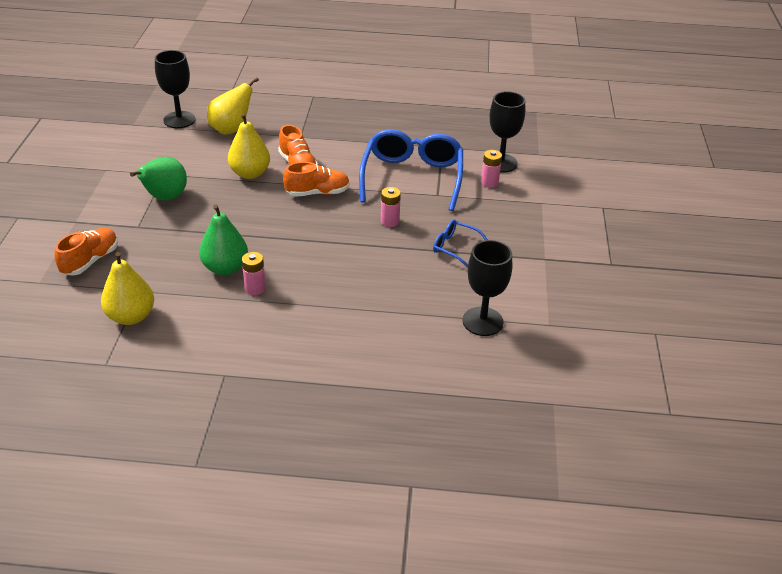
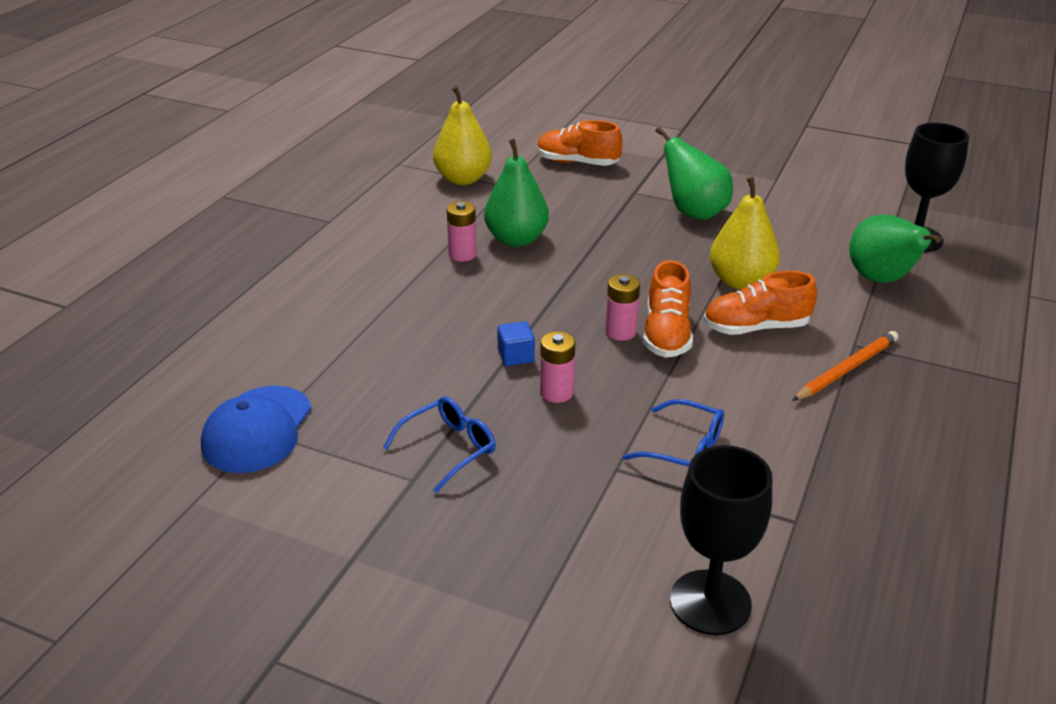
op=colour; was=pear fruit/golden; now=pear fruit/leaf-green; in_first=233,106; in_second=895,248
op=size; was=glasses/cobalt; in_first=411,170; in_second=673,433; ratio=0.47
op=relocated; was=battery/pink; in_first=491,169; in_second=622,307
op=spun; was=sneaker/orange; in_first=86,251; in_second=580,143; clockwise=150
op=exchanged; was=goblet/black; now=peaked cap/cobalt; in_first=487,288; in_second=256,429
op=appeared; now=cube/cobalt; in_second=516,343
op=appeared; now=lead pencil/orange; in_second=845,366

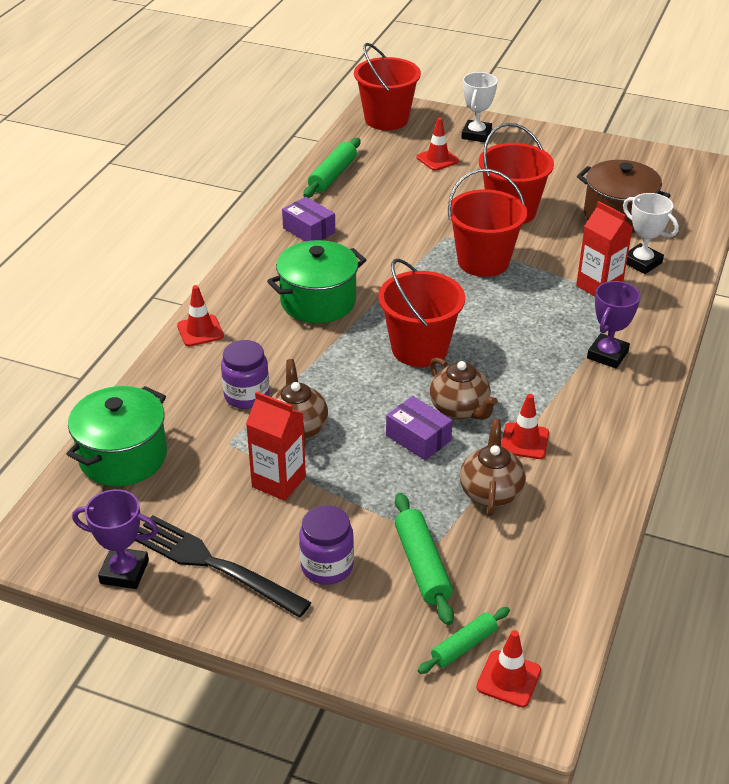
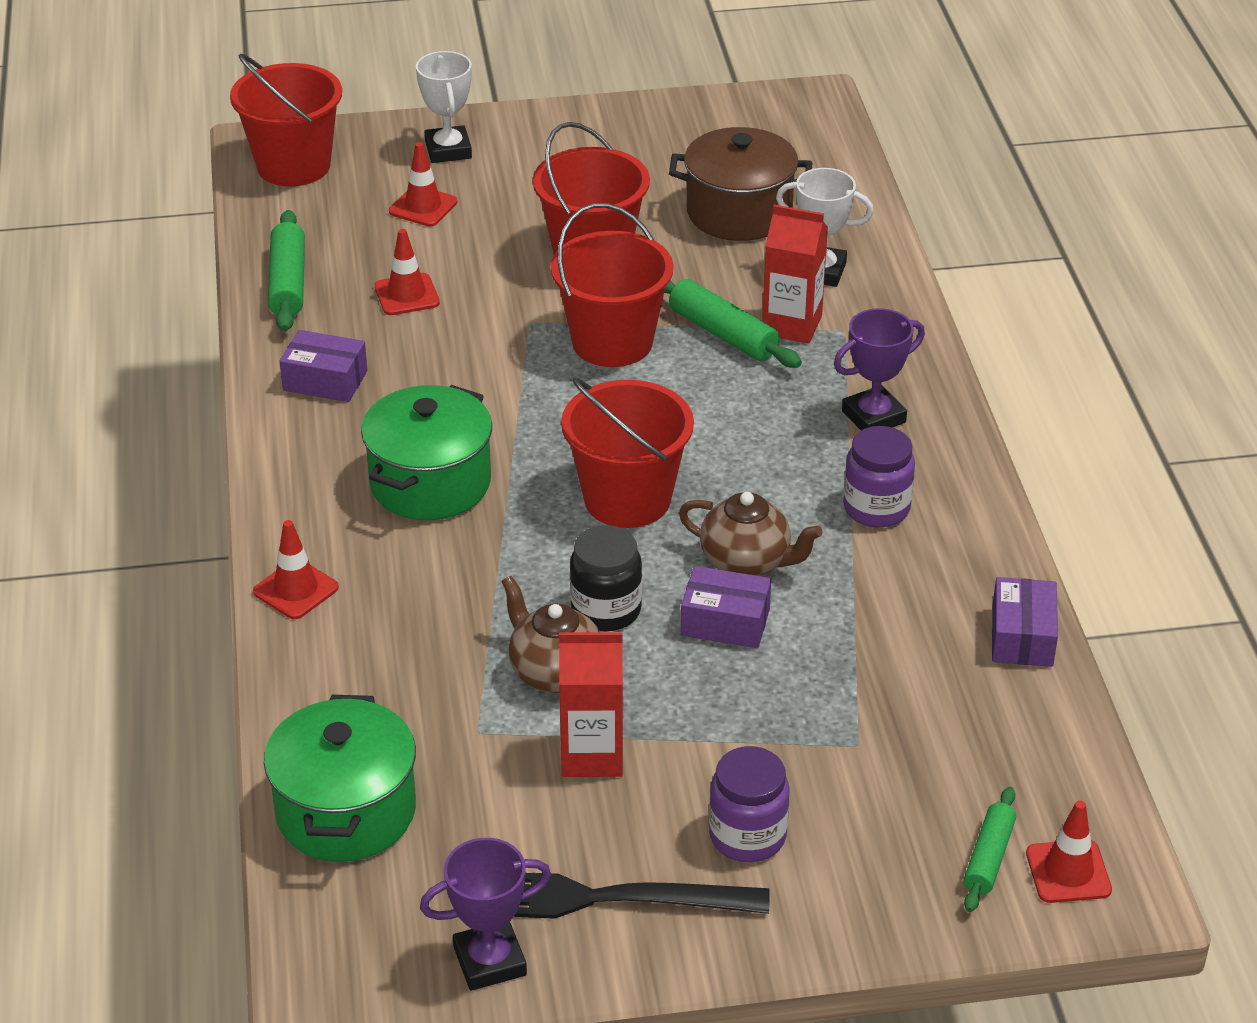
op=spun; was=award cup/royal purple; in_first=614,325; in_second=879,369; clockwise=60
op=relocated; was=jar/royal purple; in_first=245,374; in_second=879,477
op=relocated; was=traffic cone/crimson; in_first=525,426; in_second=407,272
op=missing; was=china teapot/dark brown; in_first=493,467
op=relocated; was=dough roller/leaf-green; in_first=424,559; in_second=733,323
op=appeared; now=jar/black; in_second=606,578
op=appeared; now=parcel/royal purple; in_second=1025,622

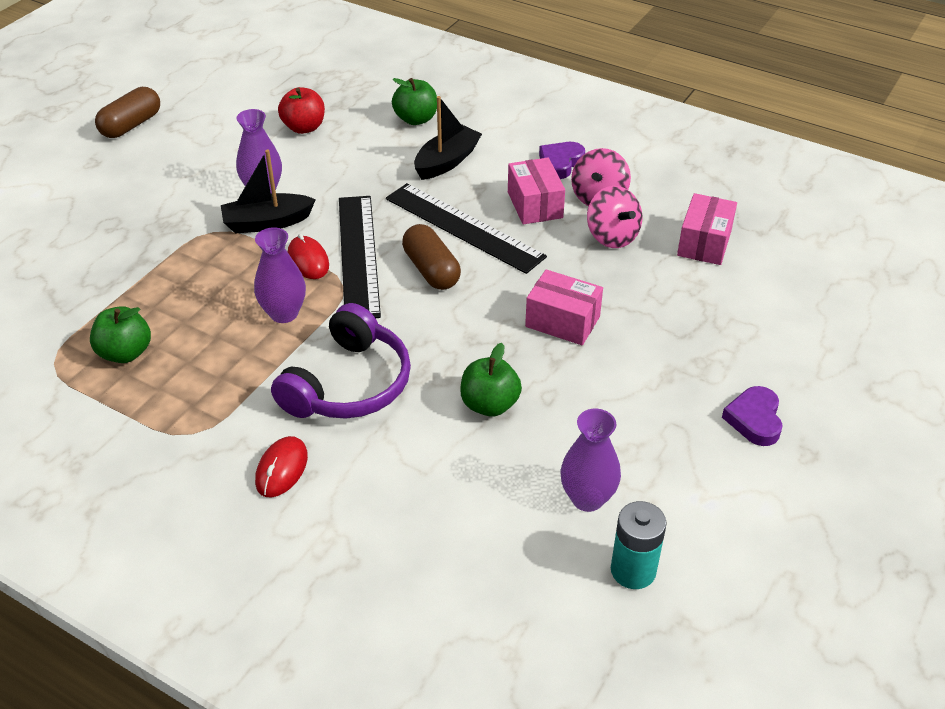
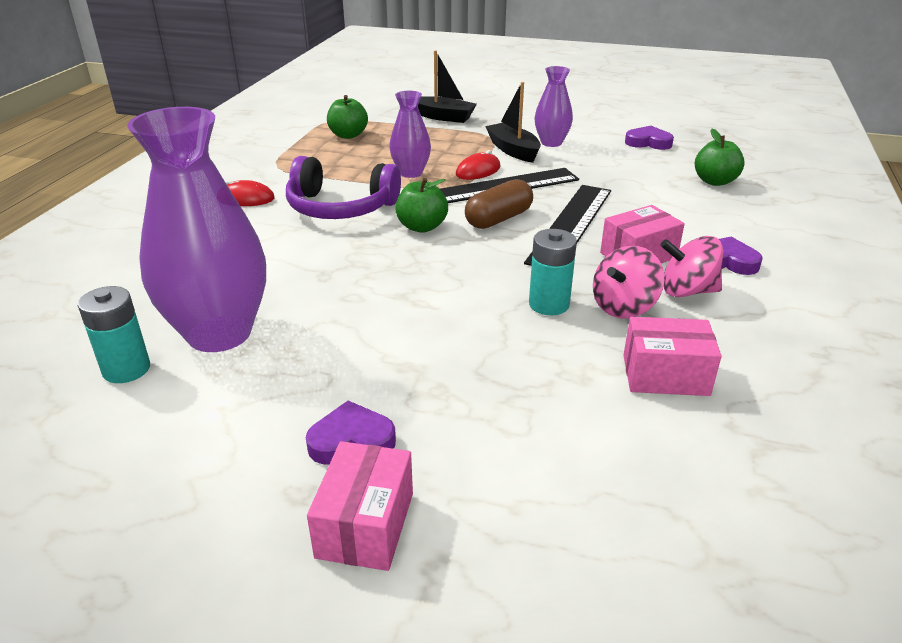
op=missing; was=pill/dark brown; in_first=127,112
op=exchanged; was=apple/crimson; now=heart/royal purple; in_first=301,110; in_second=649,138
op=relocated; was=sailboat/black; in_first=448,138; in_second=447,87
op=relocated; was=parcel/pink; in_first=564,307; in_second=360,506
op=relocated; was=apple/leaf-green; in_first=491,379; in_second=421,205
op=size; was=tall vase/royal purple; in_first=590,460; in_second=196,229; ratio=1.93
op=appeared; now=battery/turquoise; in_second=553,272

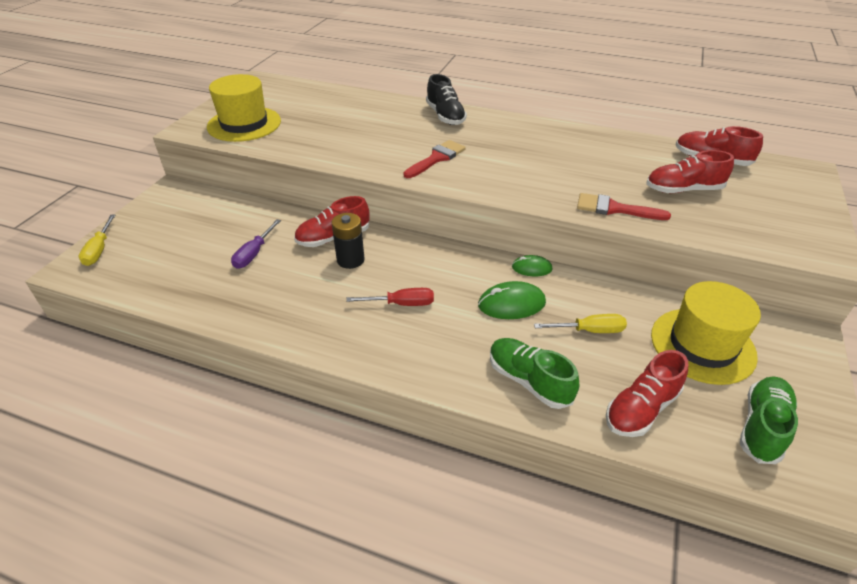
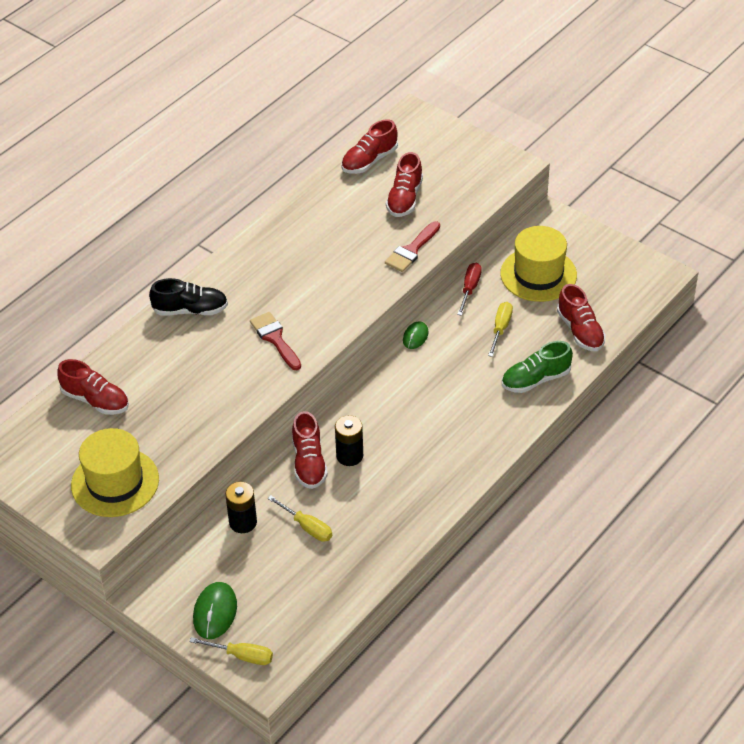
op=colour; was=hand screwdriver/royal purple; now=hand screwdriver/golden; in_first=256,244; in_second=300,518
op=relocated; was=mouse/leaf-green; in_first=512,300; in_second=215,610
op=relocated; was=hand screwdriver/crimson; in_first=390,297; in_second=469,289
op=missing; was=sneaker/leaf-green; in_first=769,420
op=appeared; now=sneaker/crimson; in_second=93,387
op=appeared; now=battery/black; in_second=241,507

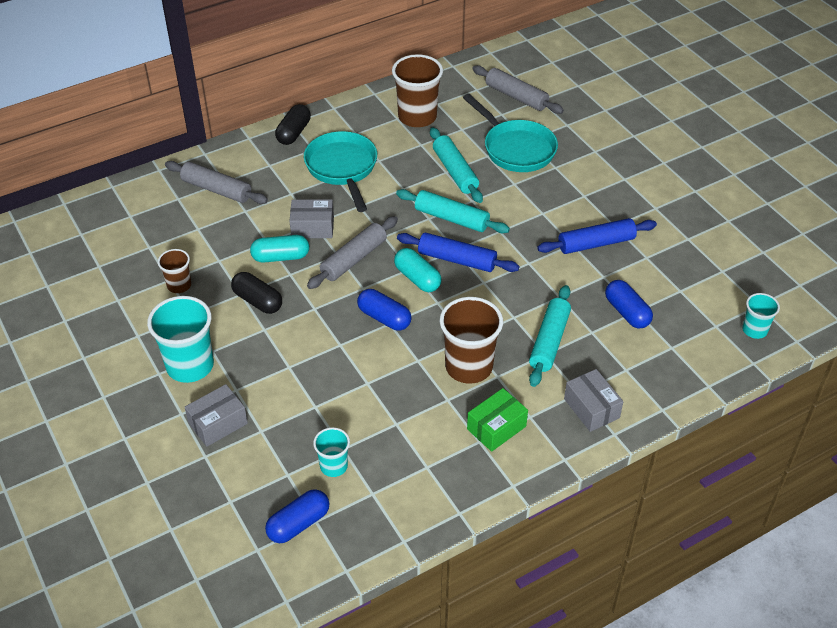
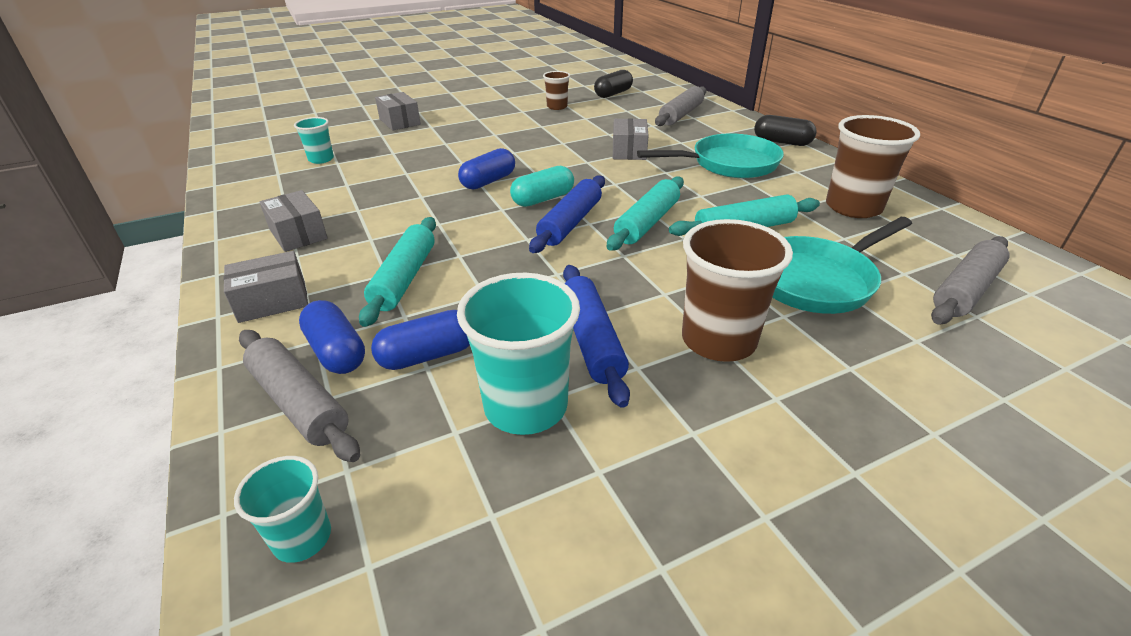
op=relocated; was=dough roller/ash-grey; in_first=352,252; in_second=299,396
op=missing; was=pill/turquoise; in_first=279,249
op=relocated; was=pill/black; in_first=256,293; in_second=613,84
op=spun; was=dough roller/turquoise; in_first=550,336; in_second=397,272; clockwise=75
op=relocated; was=cup/turquoise; in_first=180,339; in_second=518,354
op=relocated; was=cup/dark brown; in_first=471,340; in_second=737,290
op=colour; was=parcel/leaf-green; now=parcel/ash-grey; in_first=497,420; in_second=294,221
op=relocated; was=pill/cobalt; in_first=297,516; in_second=332,337

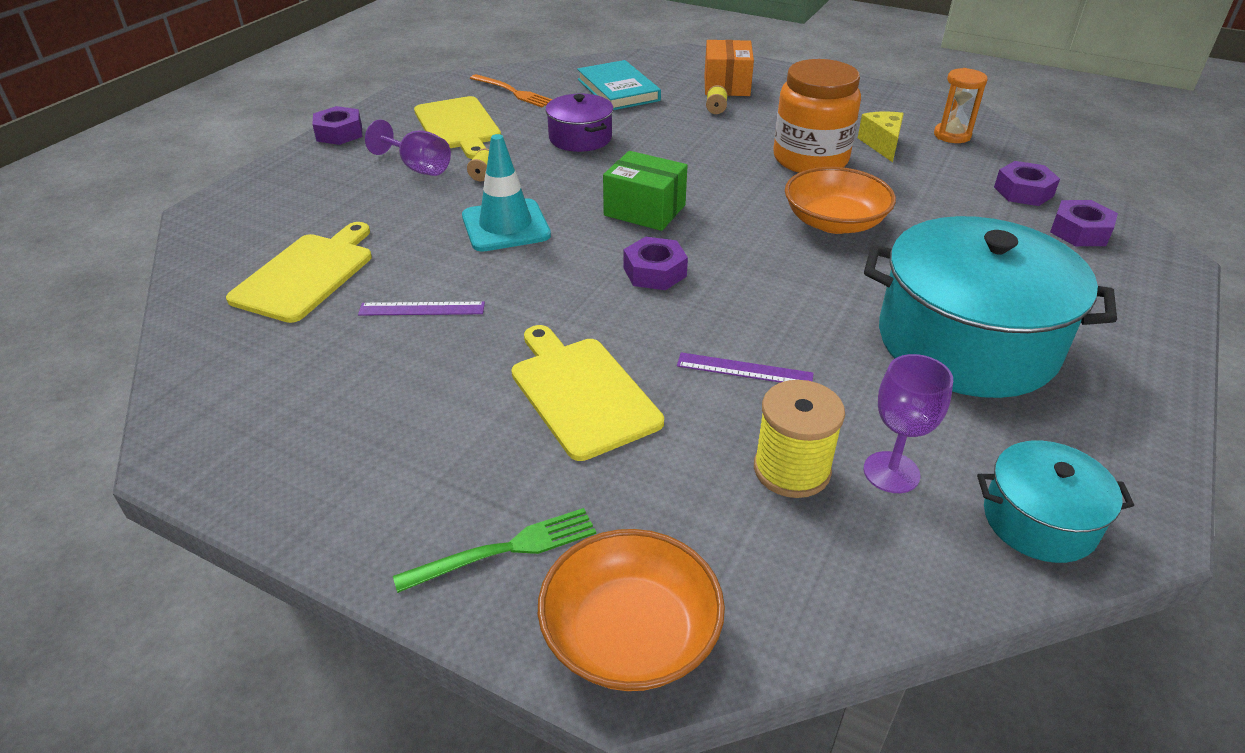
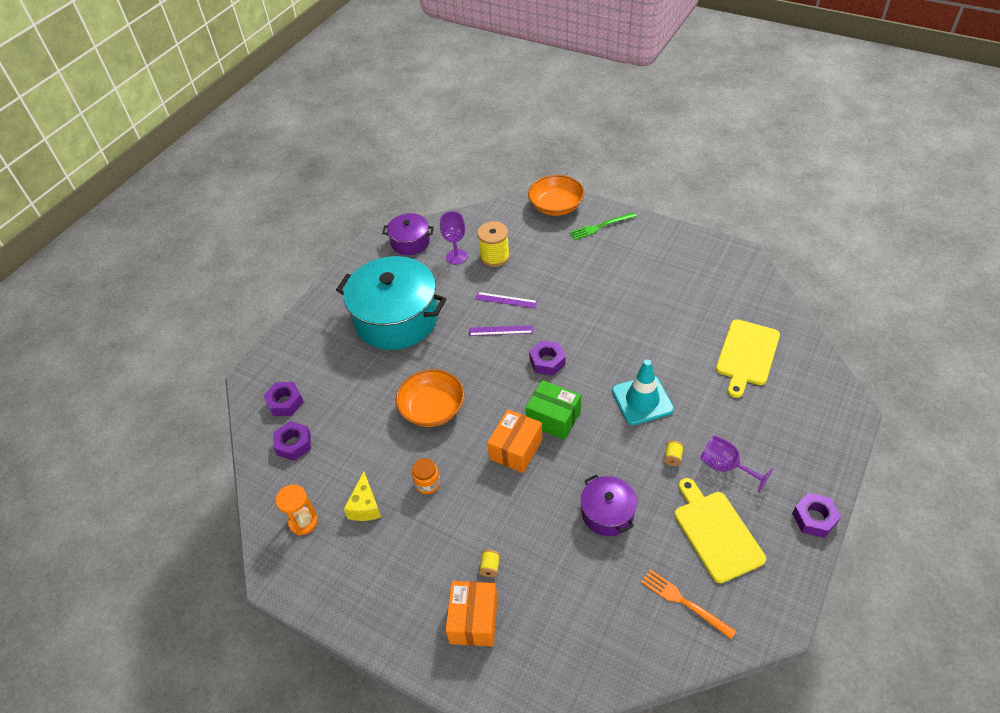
op=size; was=jar/orange; in_first=817,116; in_second=426,476; ratio=0.45
op=missing; was=book/turquoise; in_first=619,85
op=relocated; was=ruler/royal purple; in_first=421,309; in_second=501,330
op=missing; was=bread board/golden; in_first=587,393
op=colour; was=cooking pot/turquoise; now=cooking pot/royal purple; in_first=1055,501; in_second=408,234
op=appeared; now=parcel/orange; in_second=514,441

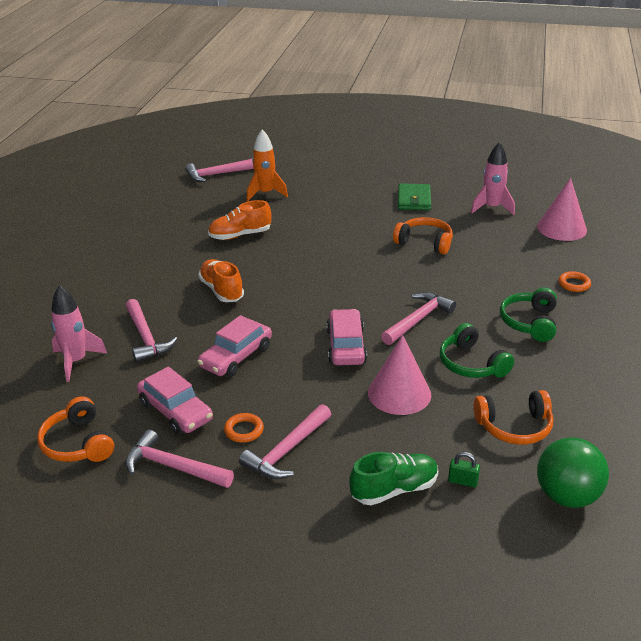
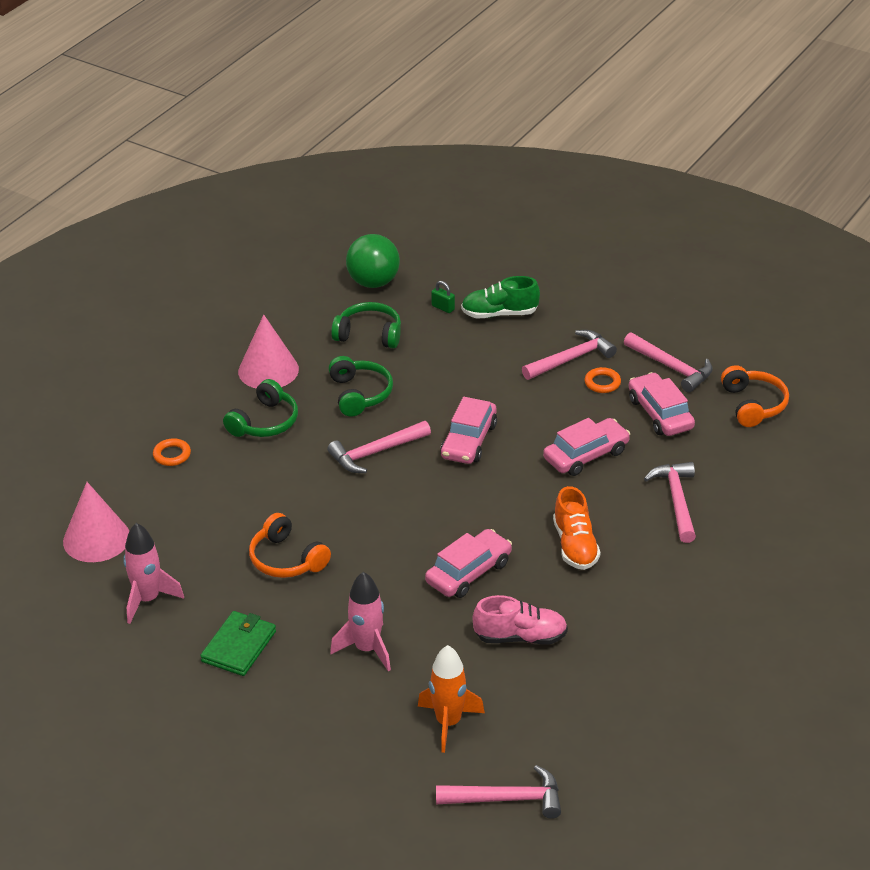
op=colour; was=sneaker/orange; now=sneaker/pink; in_first=239,220; in_second=520,620
op=relocated; was=toy rocket/pink; in_first=79,333; in_second=360,621
op=relocated; was=solid cone/pink; in_first=399,375; in_second=268,352
op=colour; was=headphones/orange; now=headphones/leaf-green; in_first=513,417; in_second=366,325
op=appeared; now=automobile/pink; in_second=468,563

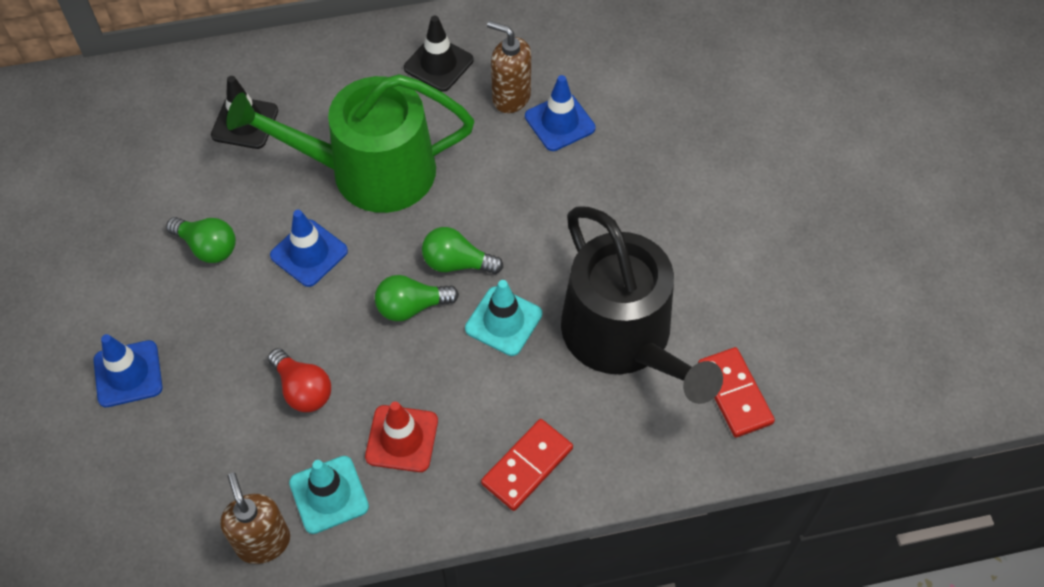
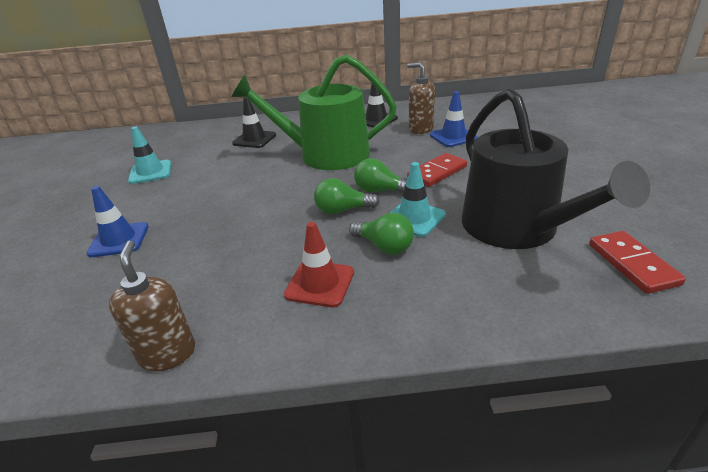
op=missing; was=traffic cone/cobalt; in_first=309,248
op=relocated; was=bulb/leaf-green; in_first=201,240; in_second=381,233
op=missing; was=bulb/crimson; in_first=299,380
op=relocated; was=domino piece/crimson; in_first=527,465; in_second=437,170
op=relocated; was=traffic cone/turquoise; in_first=329,495; in_second=149,155

